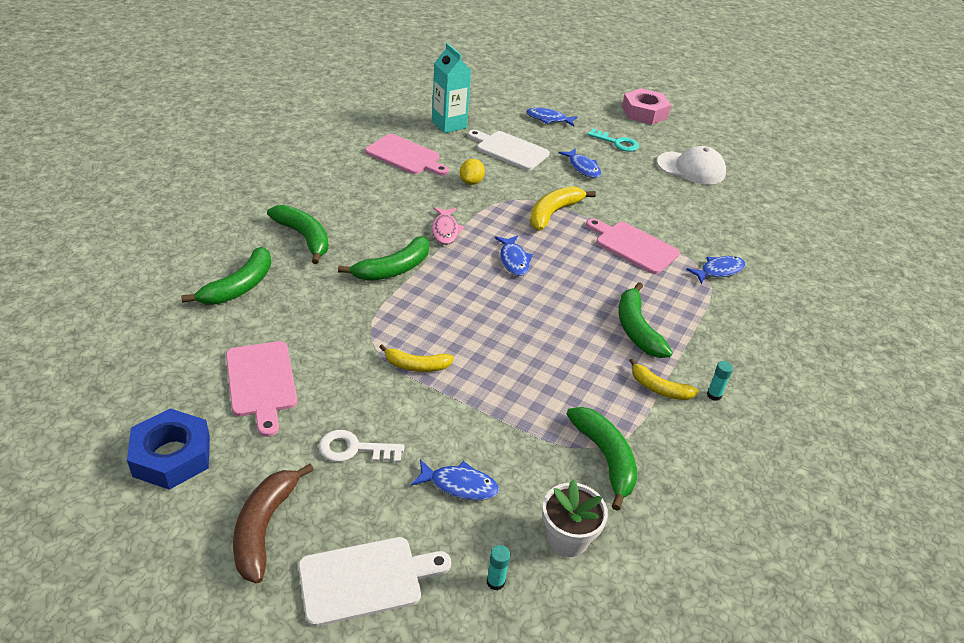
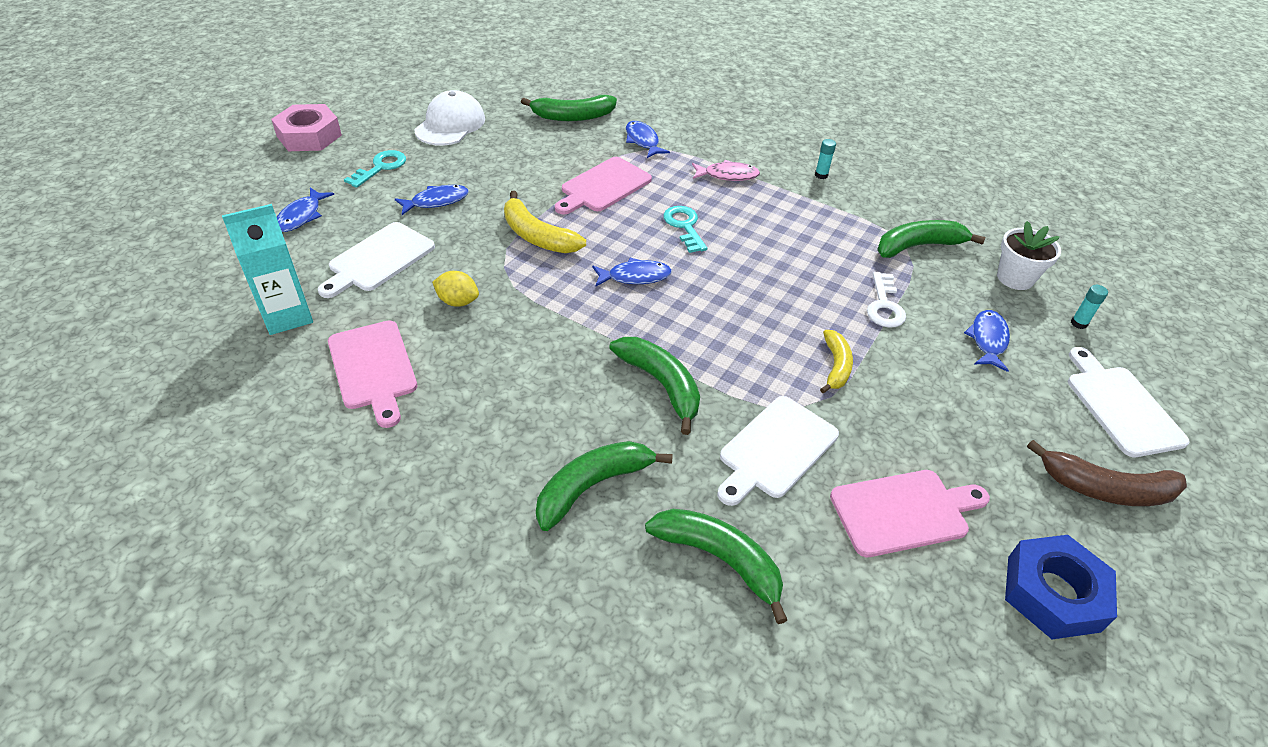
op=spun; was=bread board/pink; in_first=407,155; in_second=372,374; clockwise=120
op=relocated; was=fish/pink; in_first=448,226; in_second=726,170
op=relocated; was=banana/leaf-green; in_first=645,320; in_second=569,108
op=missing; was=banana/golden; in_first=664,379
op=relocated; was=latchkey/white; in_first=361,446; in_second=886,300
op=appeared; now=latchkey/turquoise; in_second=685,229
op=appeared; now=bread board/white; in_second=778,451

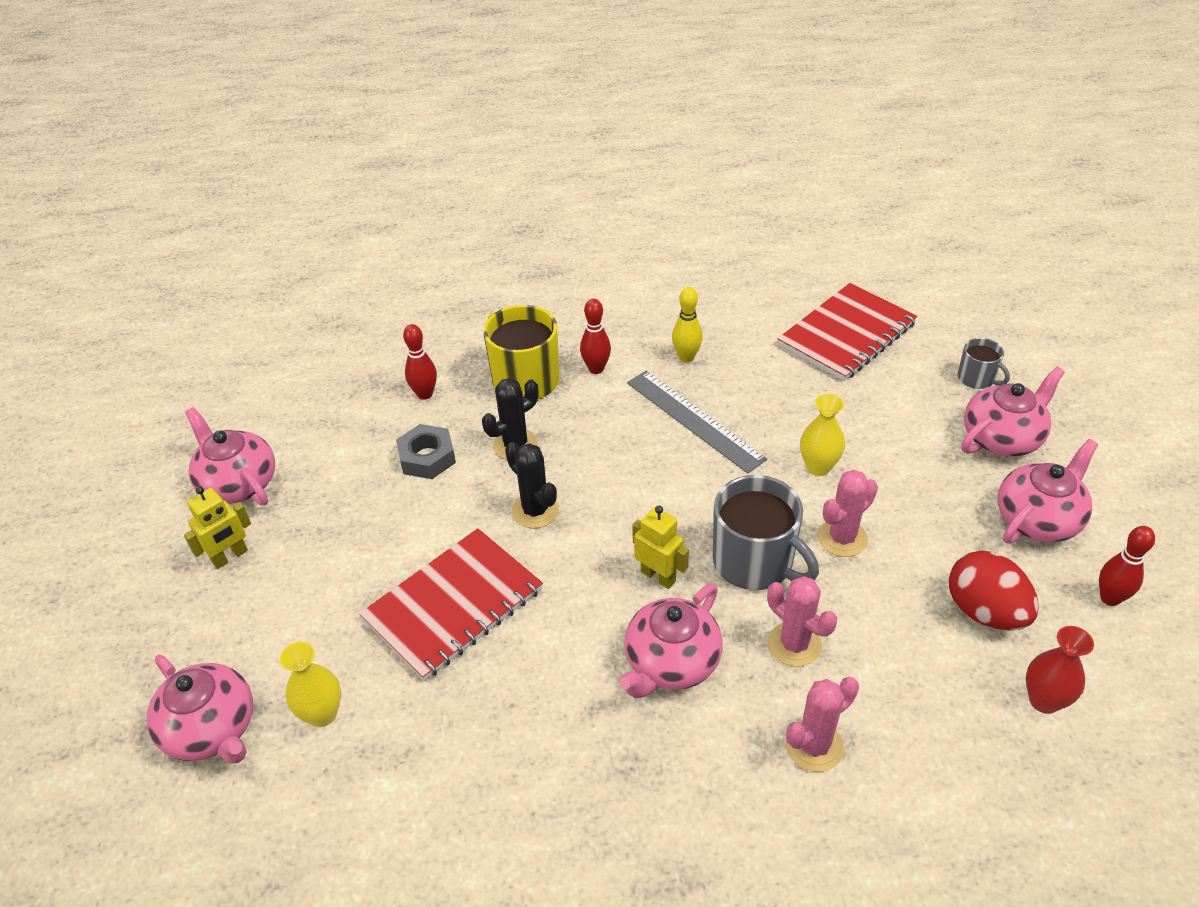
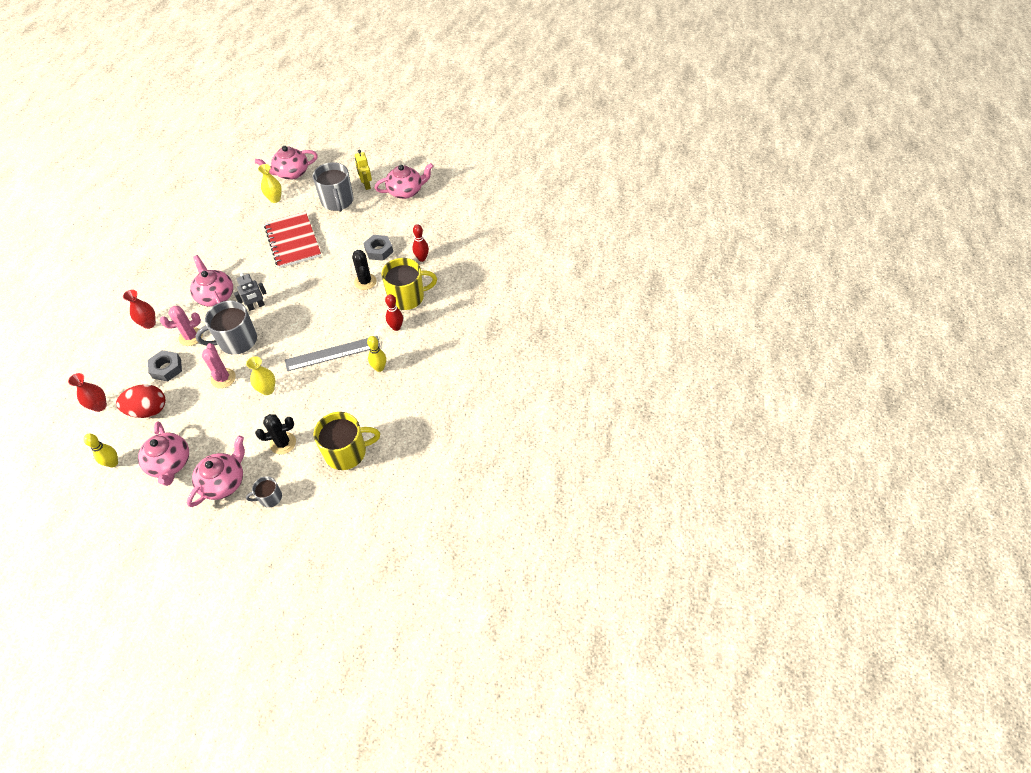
op=exchanged; was=notepad/crimson; now=coffee mug/golden; in_first=847,332; in_second=347,441
op=spun; was=china teapot/pink; in_first=1013,412; in_second=216,471; clockwise=-135
op=relocated; was=cactus/black; in_first=532,485; in_second=275,434
op=colour; was=robot figure/golden; now=robot figure/ash-grey; in_first=660,547; in_second=250,292
op=colour; was=tenpin/crimson; now=tenpin/golden; in_first=1127,566; in_second=101,450
op=exchanged; was=cactus/pink; now=tall vase/crimson; in_first=822,724; in_second=139,309
op=appeared; now=coffee mug/ash-grey; in_second=333,187
op=appeared; now=hexagon nut/ash-grey; in_second=165,365

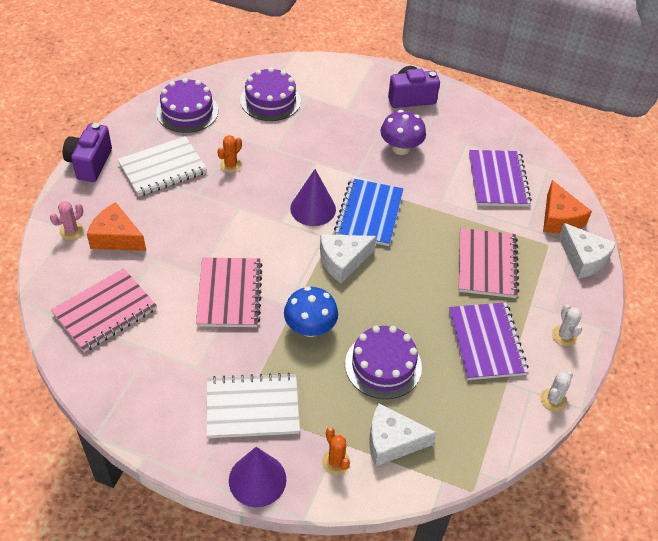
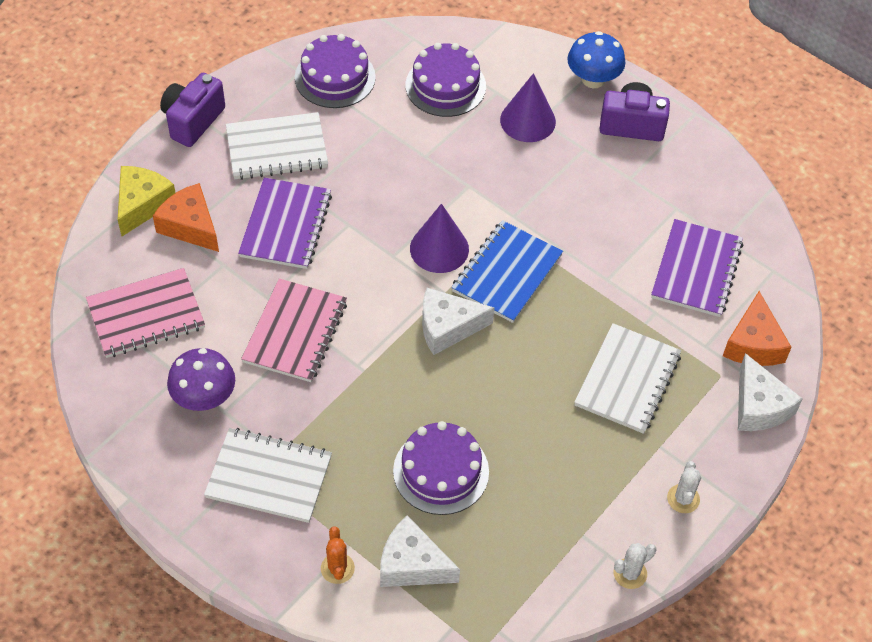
op=relocated; was=mushroom/royal purple; in_first=403,132; in_second=201,379
op=missing; was=cactus/orange; in_first=229,154
op=exchanged; was=cactus/pink; now=cheese/golden; in_first=67,220; in_second=146,201
op=colour; was=notepad/pink; now=notepad/white; in_first=489,263; in_second=627,378
op=relocated; was=mushroom/cobalt; in_first=311,311; in_second=596,59
op=relocated; was=notepad/royal purple; in_first=489,341; in_second=285,223
op=relocated; was=solid cone/royal purple; in_first=257,477; in_second=528,107

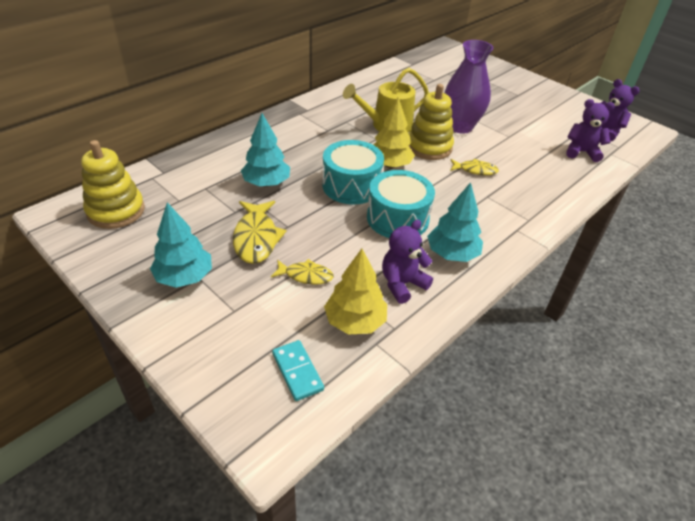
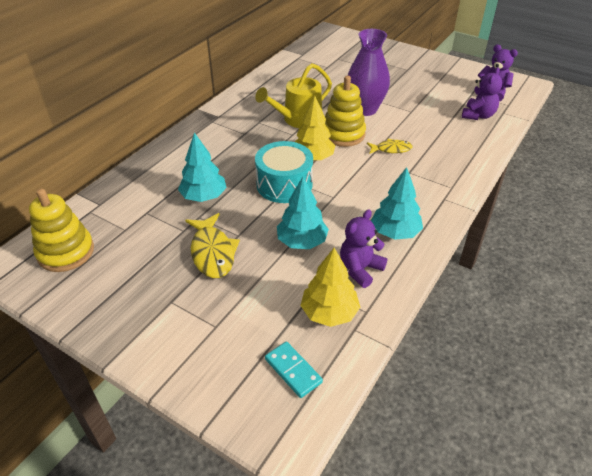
op=spun; was=teddy bear/royal purple; in_first=591,130; in_second=482,93; clockwise=120
op=missing; was=drum/turquoise; in_first=401,204
op=relocated; was=tree/turquoise; in_first=181,245; in_second=303,213
op=missing; was=fish/golden; in_first=302,272

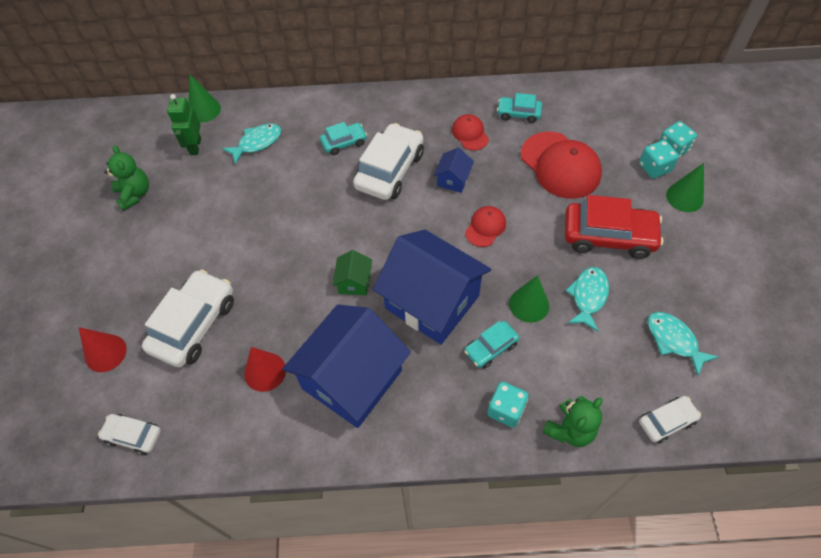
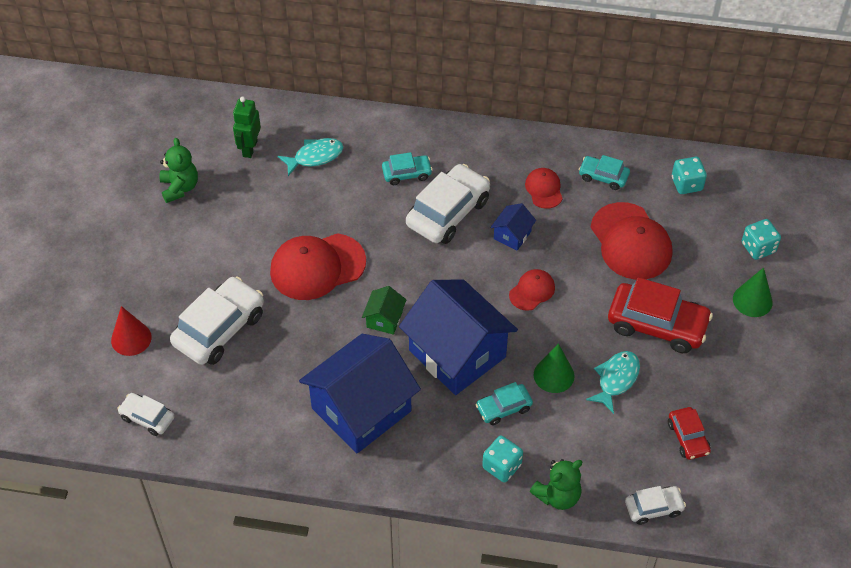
op=missing; was=solid cone/leaf-green; in_first=204,98
op=relocated; was=game die/turquoise; in_first=659,159; in_second=689,175
op=exchanged; was=fish/turquoise; now=automobile/crimson; in_first=683,344; in_second=689,433
op=missing; was=solid cone/crimson; in_first=265,369
op=appeared; now=peaked cap/crimson; in_second=318,266

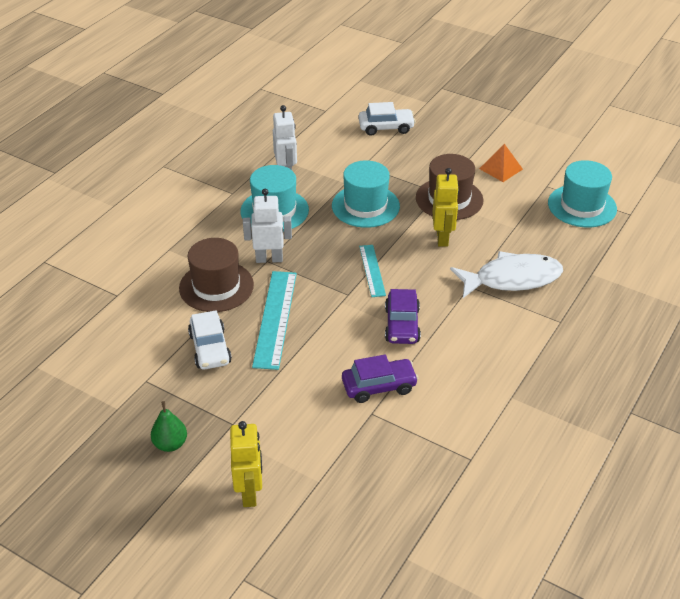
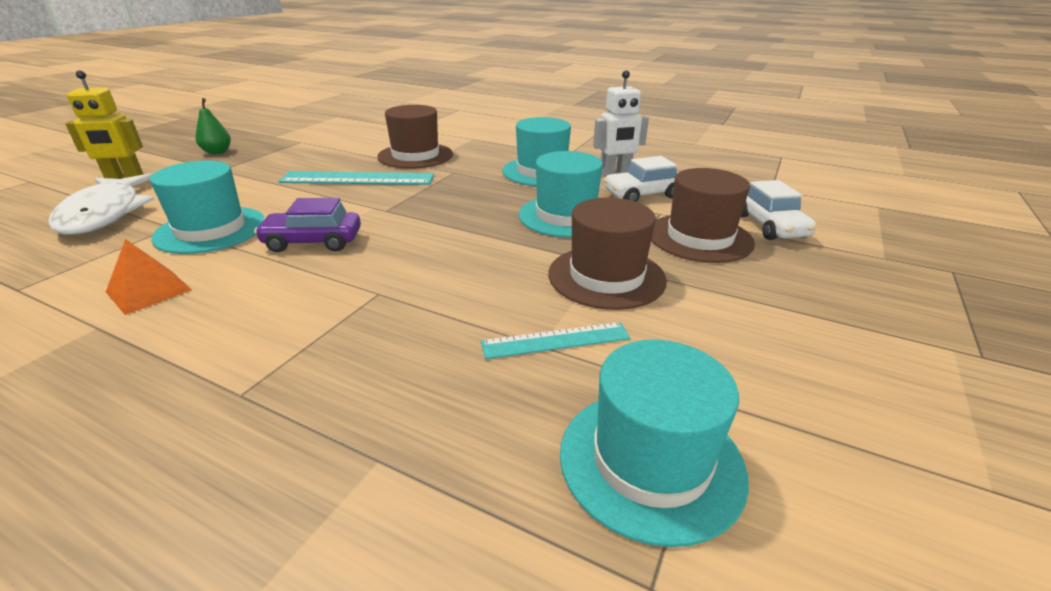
op=relocated; was=pyramid/orange; in_first=501,163; in_second=149,277
op=missing; was=robot figure/golden; in_first=445,207
op=missing; was=robot figure/white; in_first=267,226
op=relocated; was=ruler/turquoise; in_first=372,271; in_second=555,340
op=relocated; was=fish/white; in_first=506,274; in_second=101,203
op=relocated; was=automobile/white; in_first=210,340; in_second=641,179
op=exchanged; was=automobile/royal purple; now=top hat/turquoise; in_first=380,378; in_second=207,207
op=appeared; now=top hat/dark brown; in_second=703,215

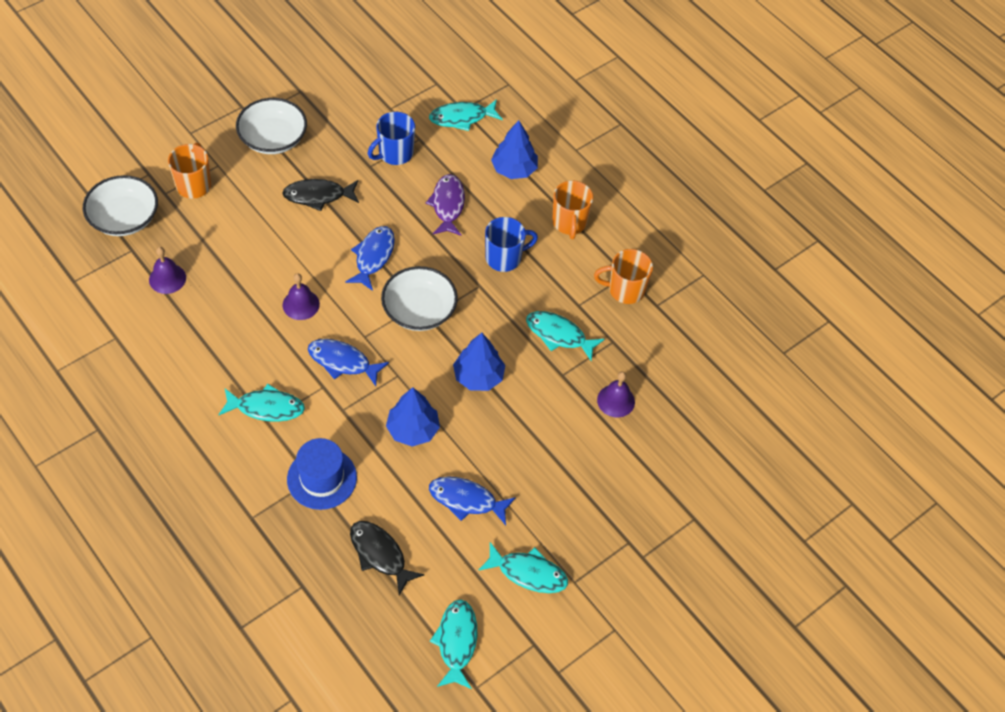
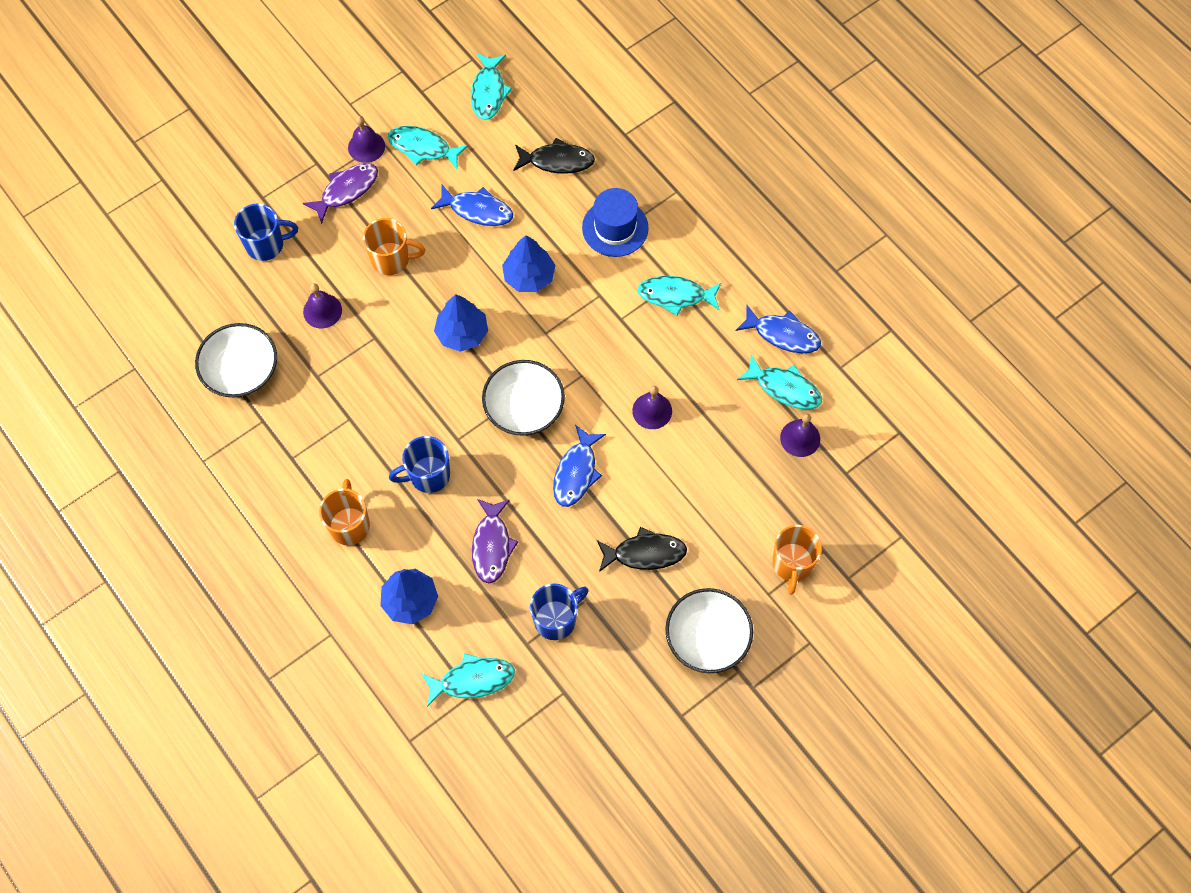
op=relocated; was=serving bowl/white; in_first=120,205; in_second=236,360
op=relocated; was=coffee mug/orange; in_first=623,276; in_second=394,246
op=relocated; was=fish/turquoise; in_first=565,336; in_second=779,381
op=relocated; was=fish/cobalt; in_first=348,362; in_second=778,329
op=spun; was=fish/black; in_first=387,558; in_second=554,156; clockwise=-45
op=appeared; now=school bell/royal purple; in_second=366,139
op=appeared; now=fish/royal purple; in_second=340,193
op=appeared; now=coffee mug/cobalt; in_second=266,232

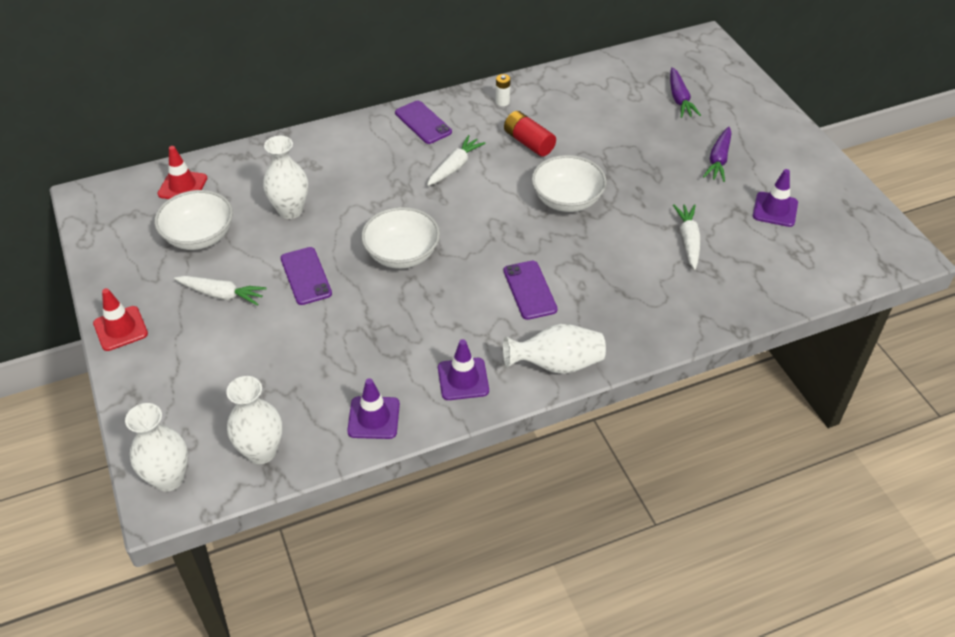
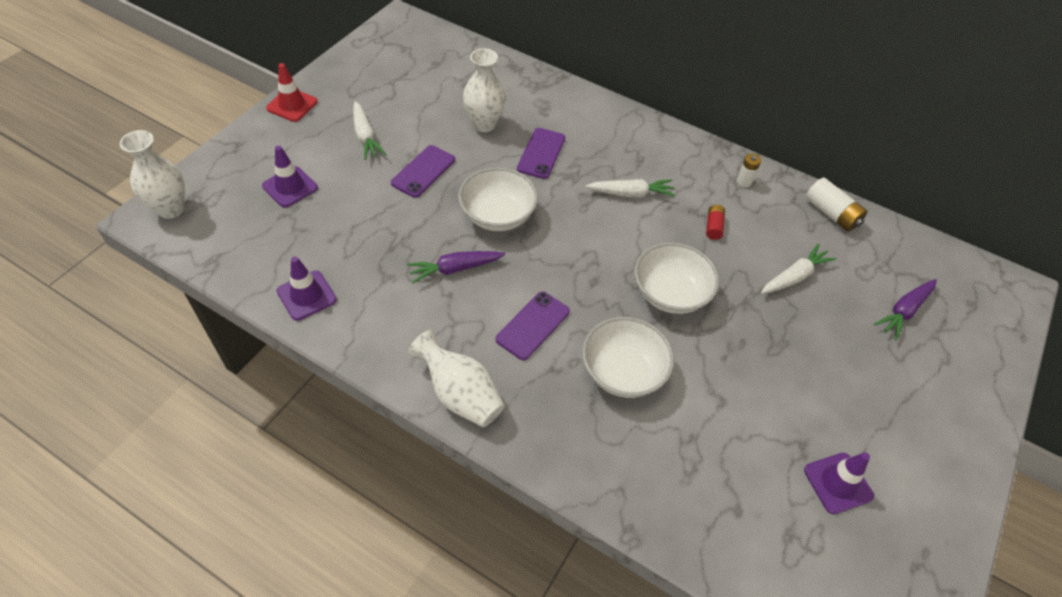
op=relocated; was=phone/royal purple; in_first=423,122; in_second=541,153
op=size; was=battery/crimson; in_first=530,134; in_second=715,222; ratio=0.6
op=relocated; was=root vegetable/royal purple; in_first=717,154; in_second=456,267
op=missing; was=traffic cone/crimson; in_first=182,172
op=relocated; was=serving bowl/white; in_first=193,220; in_second=628,357
op=relocated; was=root vegetable/white; in_first=687,237; in_second=798,269
op=relocated; was=traffic cone/royal purple; in_first=463,369; in_second=290,177
op=missing; was=tall vase/white; in_first=254,420
op=appeared; now=battery/white; in_second=837,205

